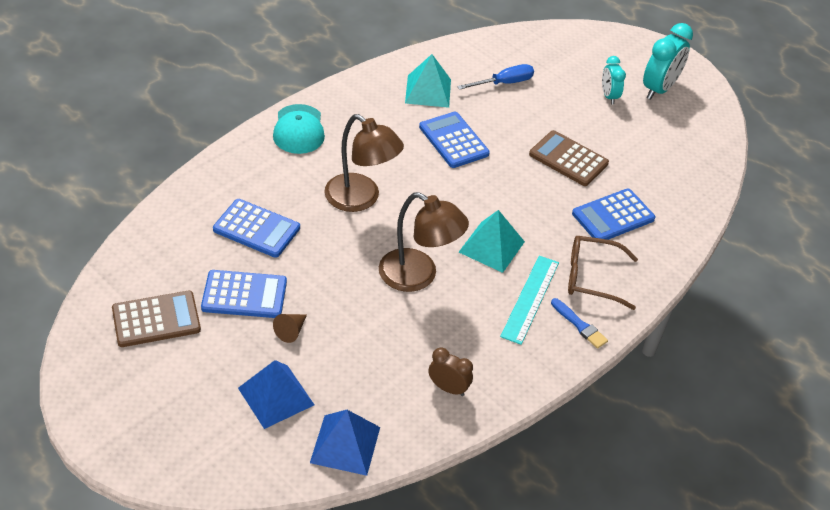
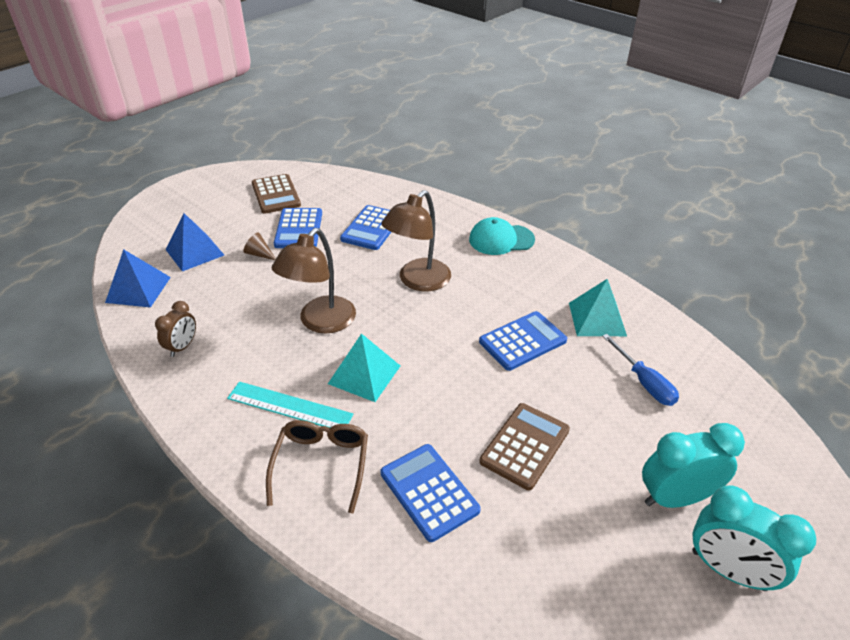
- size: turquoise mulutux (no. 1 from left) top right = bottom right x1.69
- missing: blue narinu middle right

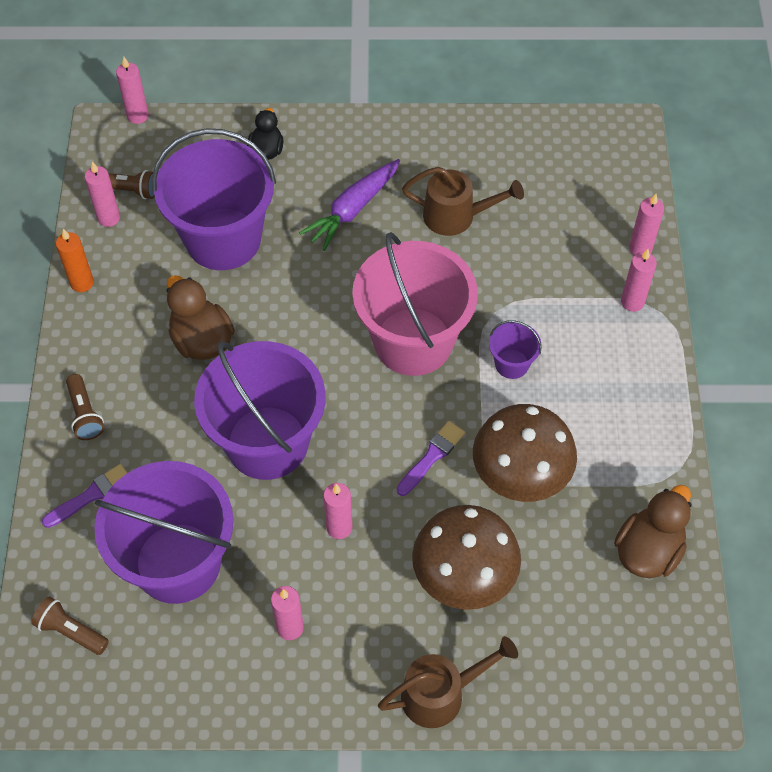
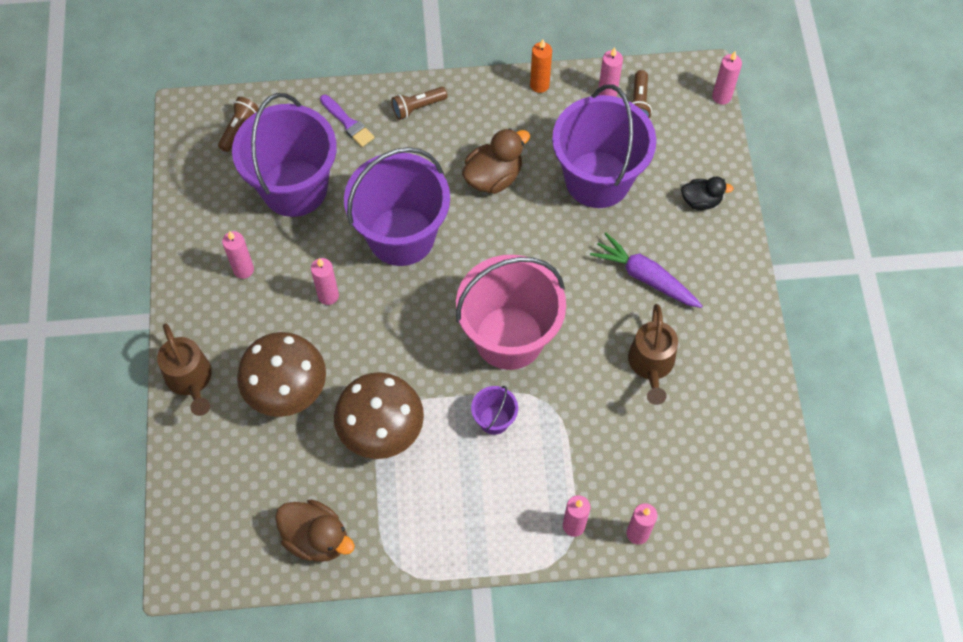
- missing: purple narinu (no. 2 from left) centre

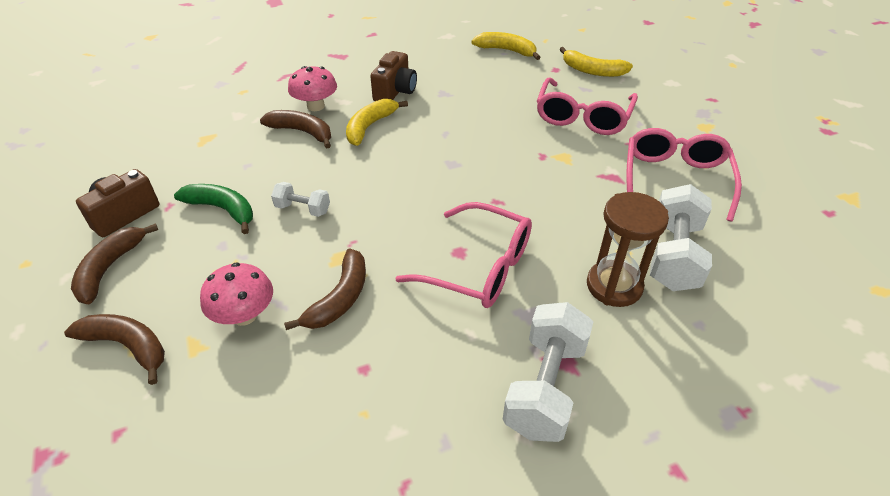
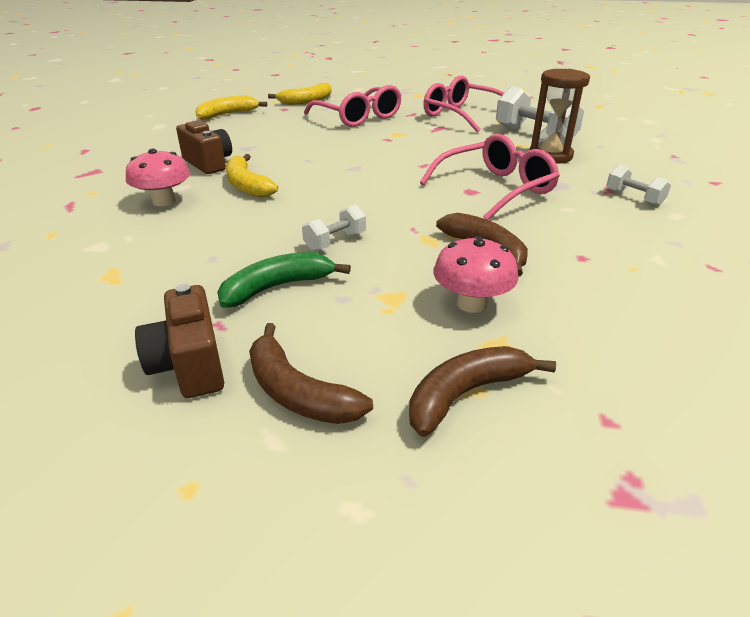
- missing: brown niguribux (no. 3 from left) top left
- size: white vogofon (no. 2 from left in the first image) bottom centre = top right x0.54

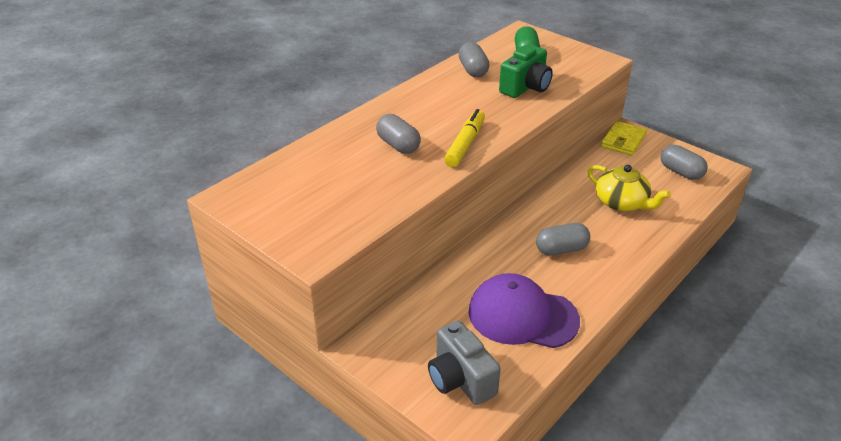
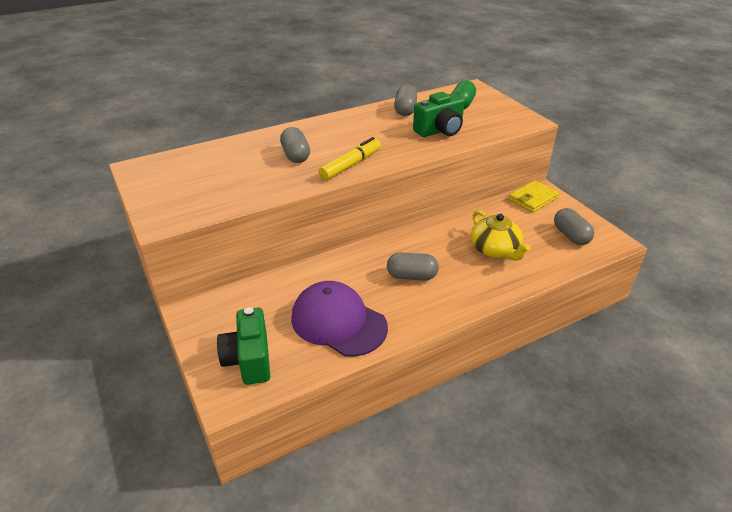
- colour: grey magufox bottom centre to green magufox (no. 1 from left) bottom left

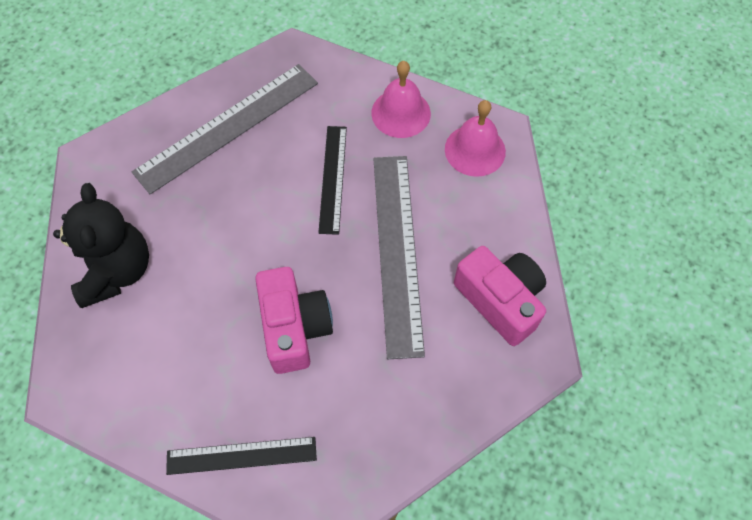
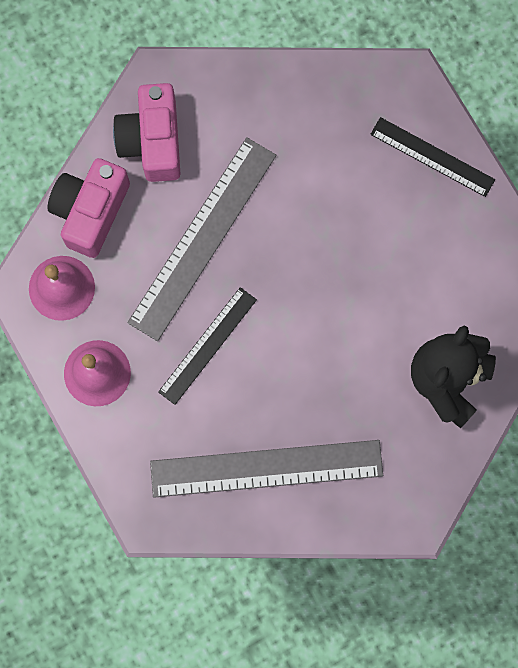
- relocated: pink magufox (no. 1 from left) centre to top left

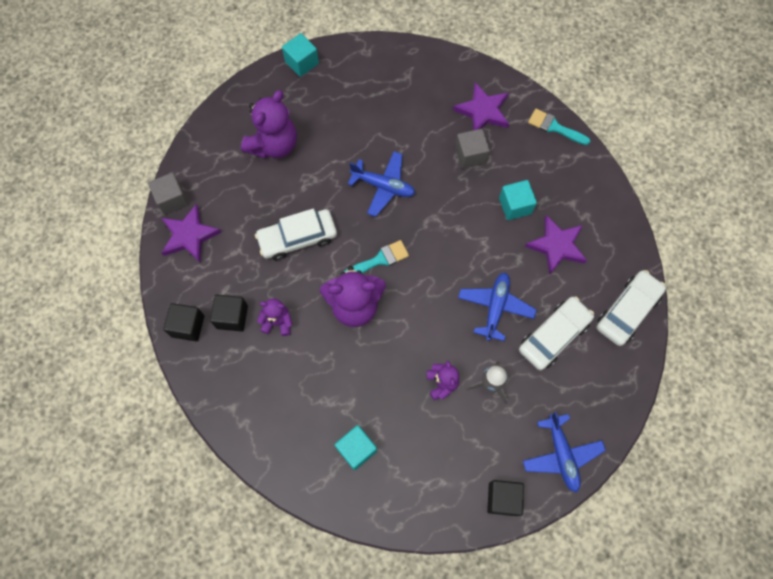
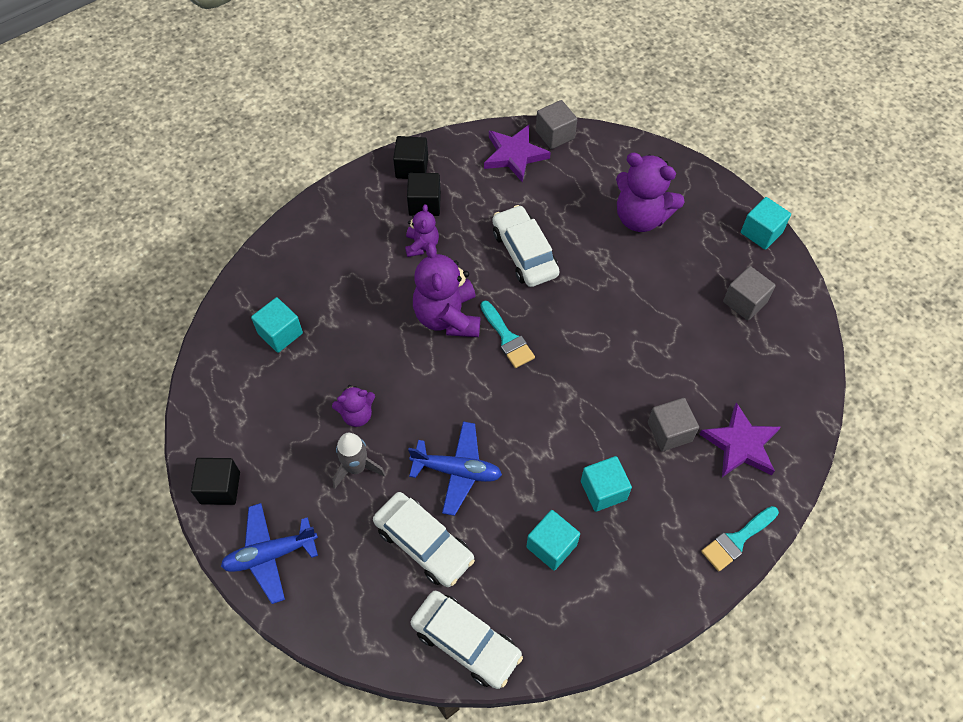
- spun: turquoise narinu (no. 2 from left) top right = bottom right 150 degrees counterclockwise
- missing: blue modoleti (no. 1 from left) top centre
- exchanged: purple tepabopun (no. 3 from left) middle right to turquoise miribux (no. 2 from left) bottom centre
- appeared: grey miribux (no. 3 from left) middle right

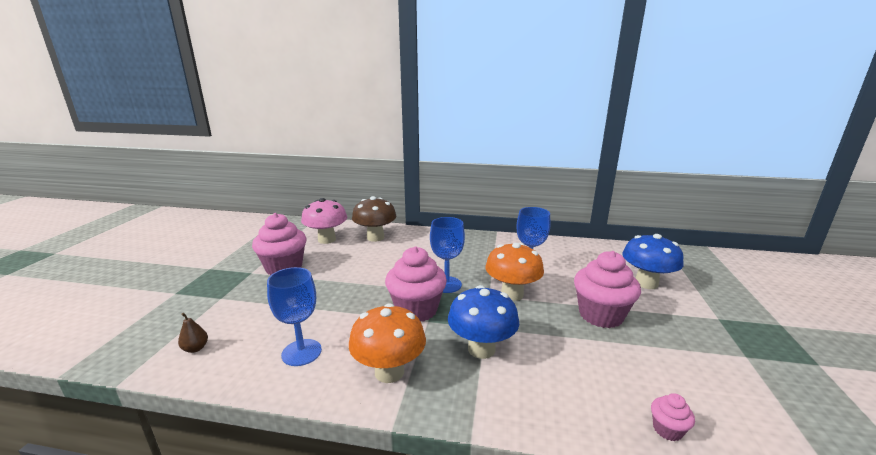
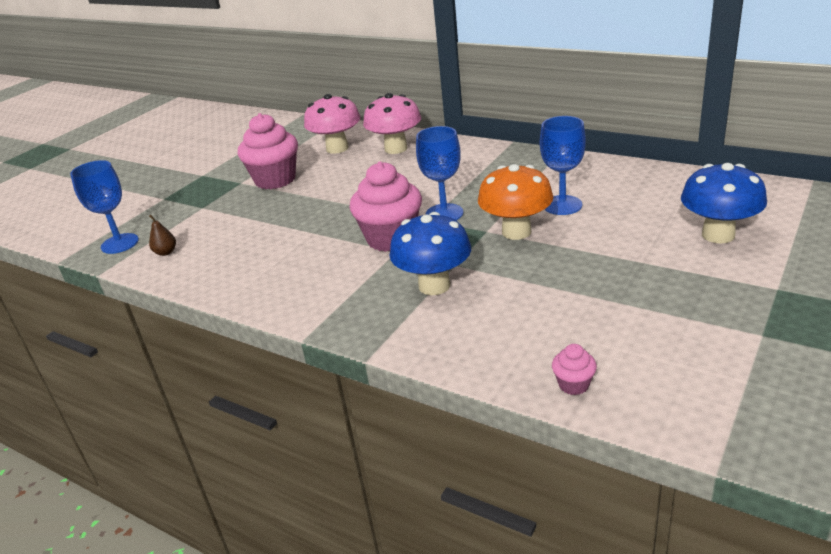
- colour: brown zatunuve centre to pink zatunuve (no. 2 from left) top centre
- missing: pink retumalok (no. 3 from left) middle right
- relocated: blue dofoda (no. 1 from left) bottom centre to middle left
- missing: orange zatunuve (no. 1 from left) bottom centre

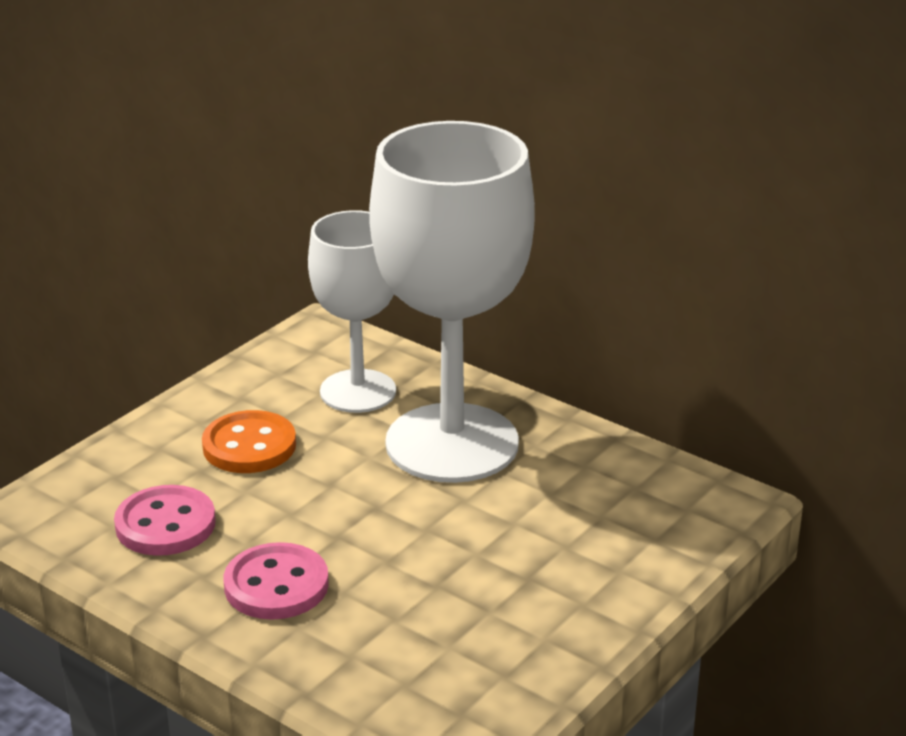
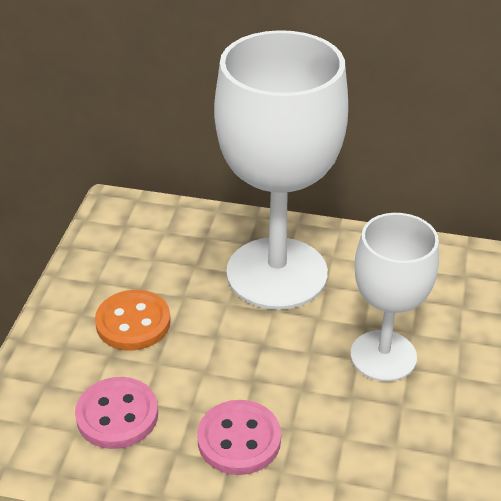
- relocated: white dofoda (no. 1 from left in the first image) centre to white dofoda (no. 2 from left) middle right

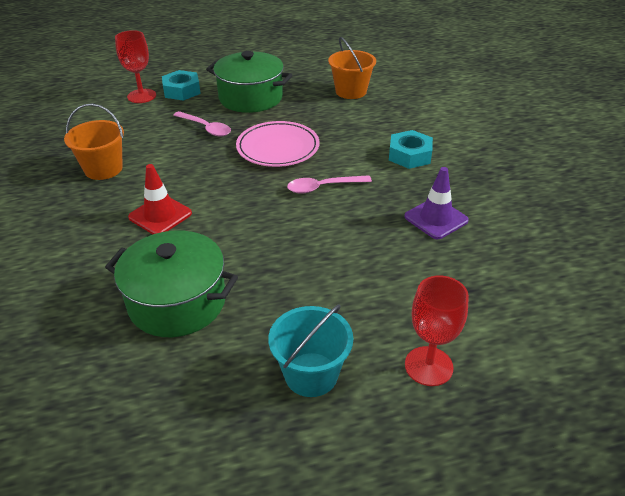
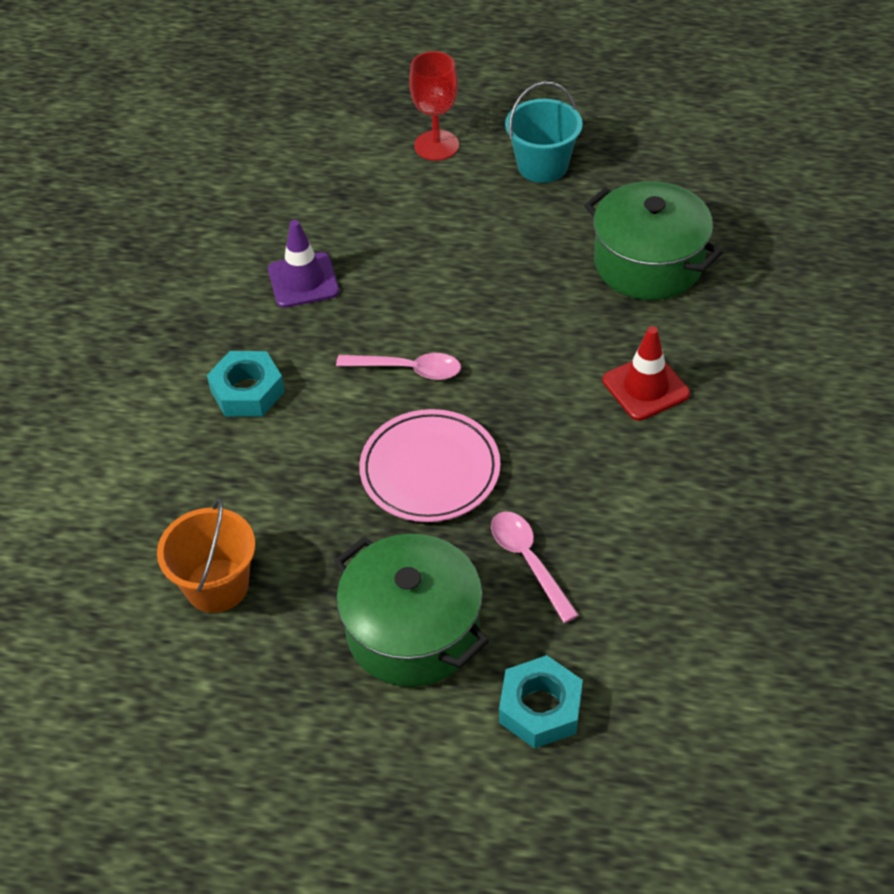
- missing: red dofoda (no. 1 from left) top left
- missing: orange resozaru (no. 1 from left) top left

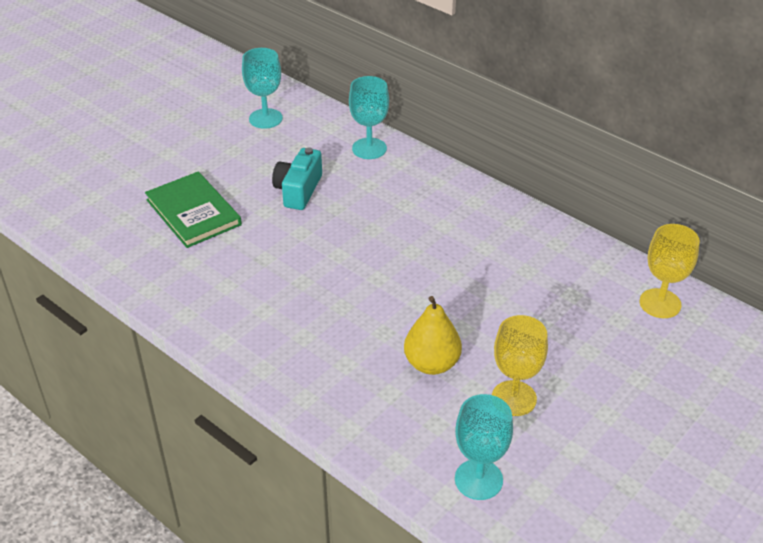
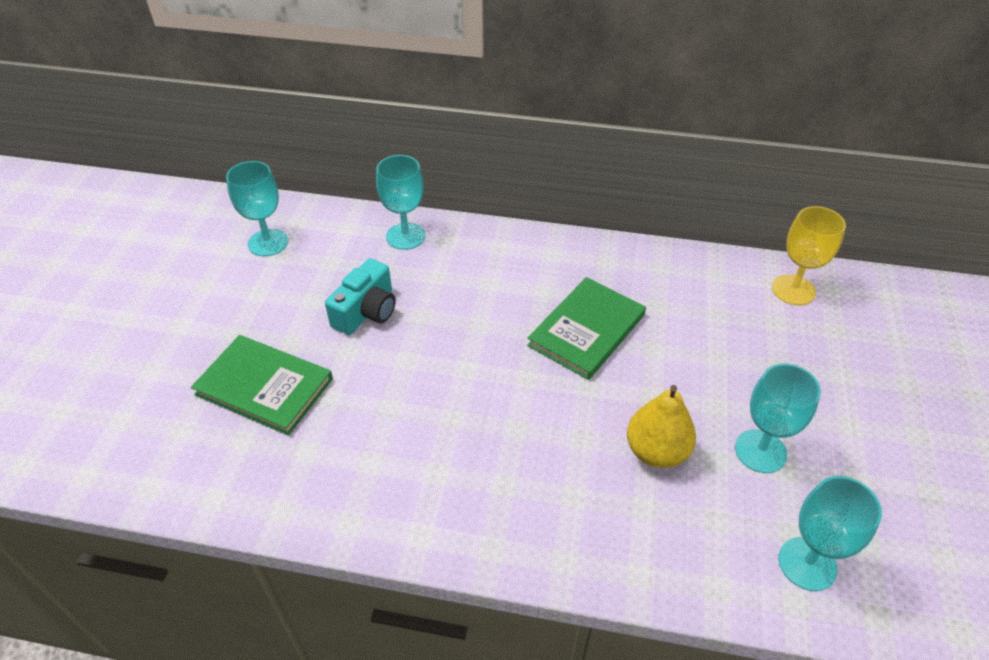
- spun: turquoise magufox top centre = centre 135 degrees counterclockwise
- colour: yellow dofoda (no. 1 from left) bottom right to turquoise dofoda (no. 3 from left) middle right
- appeared: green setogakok (no. 2 from left) centre

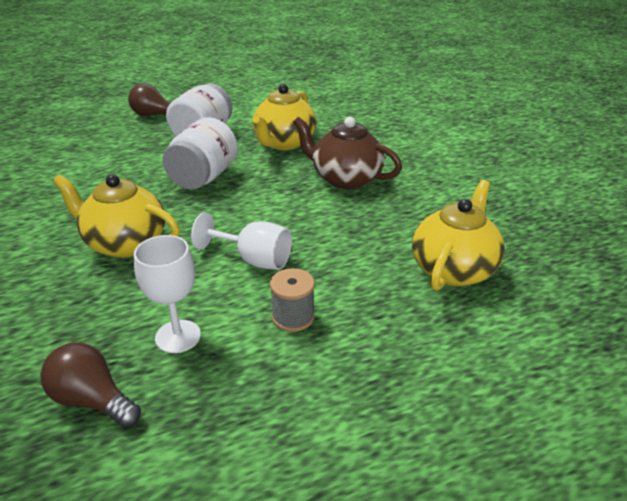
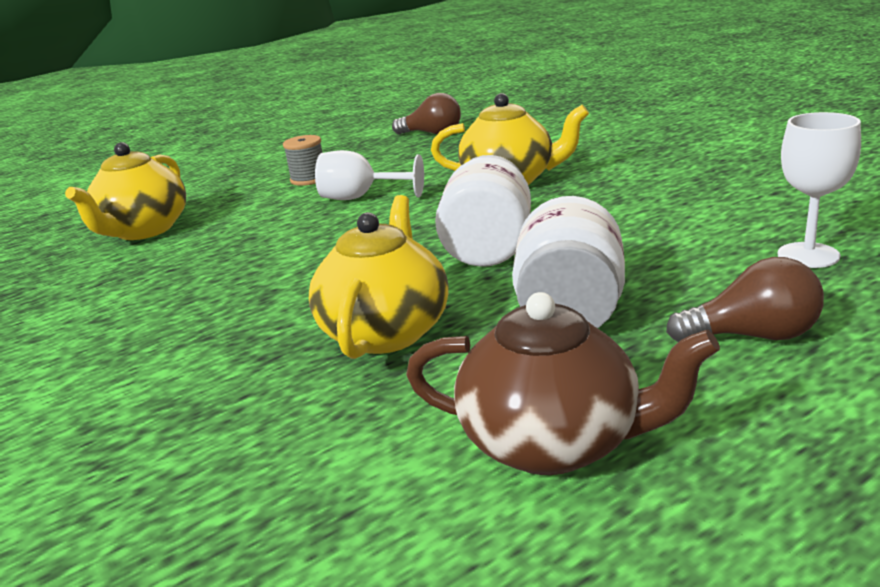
- relocated: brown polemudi top centre to centre
- relocated: white dofoda (no. 1 from left in the first image) middle left to white dofoda (no. 2 from left) top right

